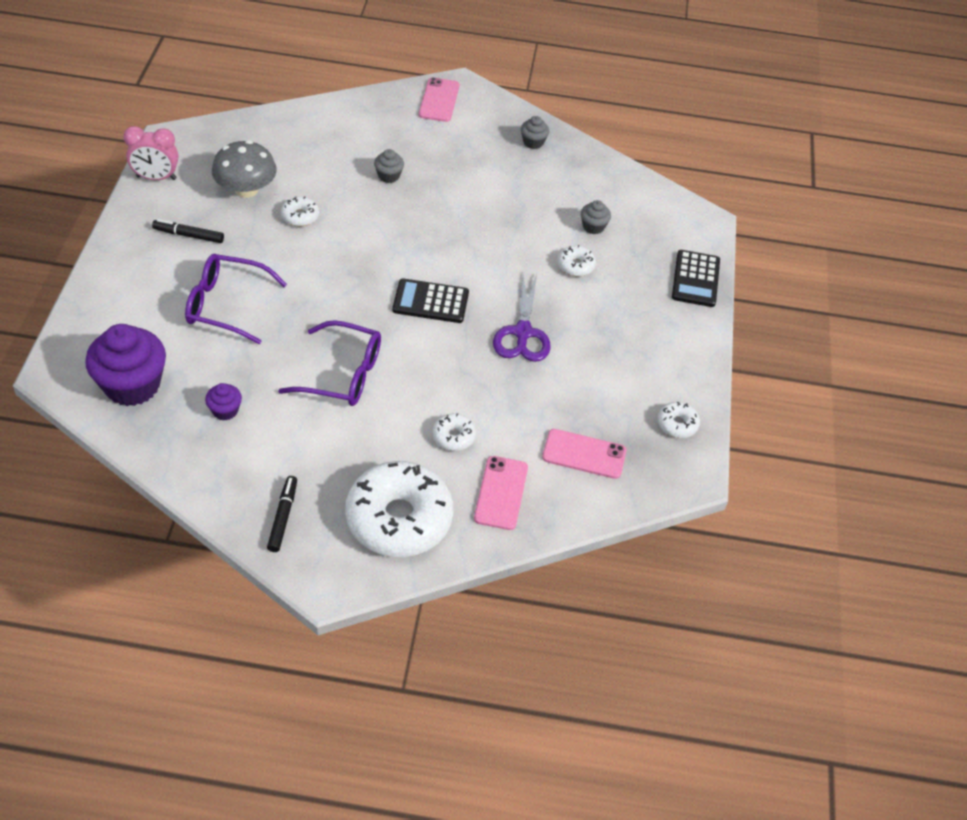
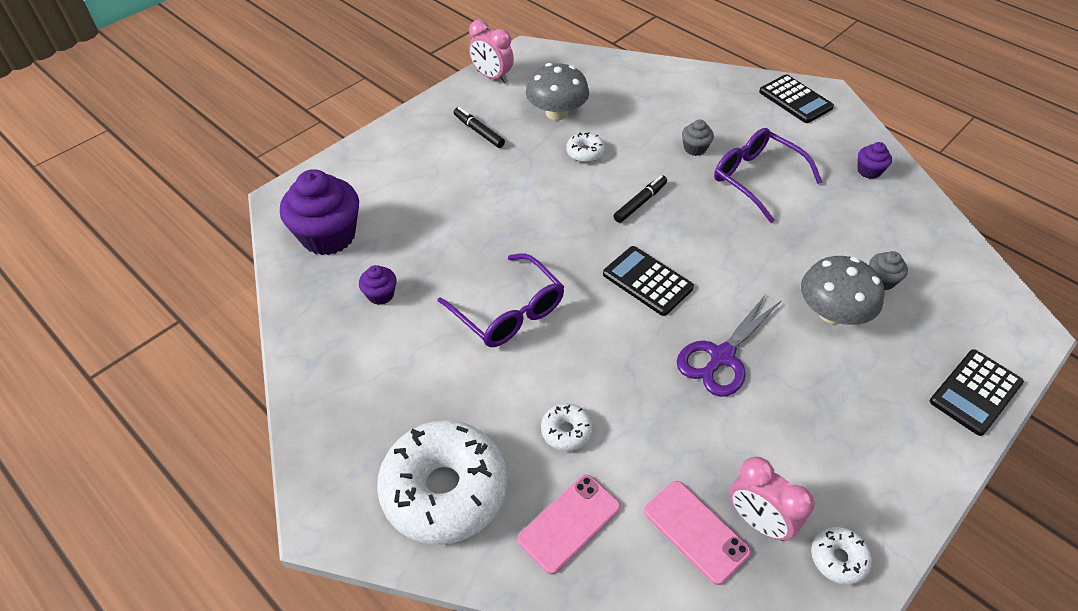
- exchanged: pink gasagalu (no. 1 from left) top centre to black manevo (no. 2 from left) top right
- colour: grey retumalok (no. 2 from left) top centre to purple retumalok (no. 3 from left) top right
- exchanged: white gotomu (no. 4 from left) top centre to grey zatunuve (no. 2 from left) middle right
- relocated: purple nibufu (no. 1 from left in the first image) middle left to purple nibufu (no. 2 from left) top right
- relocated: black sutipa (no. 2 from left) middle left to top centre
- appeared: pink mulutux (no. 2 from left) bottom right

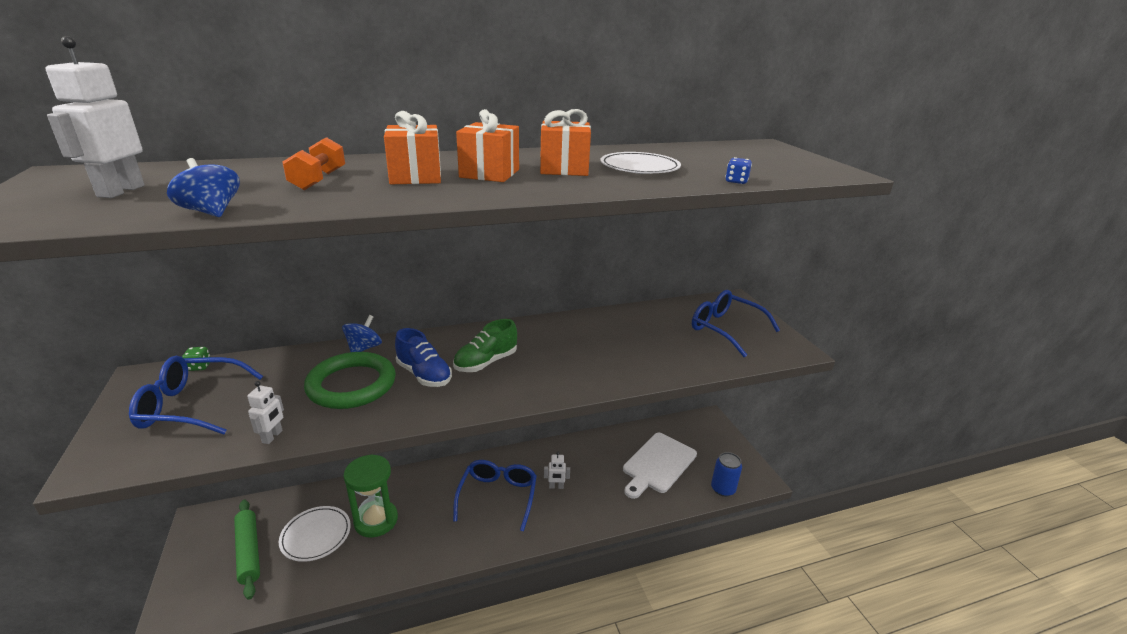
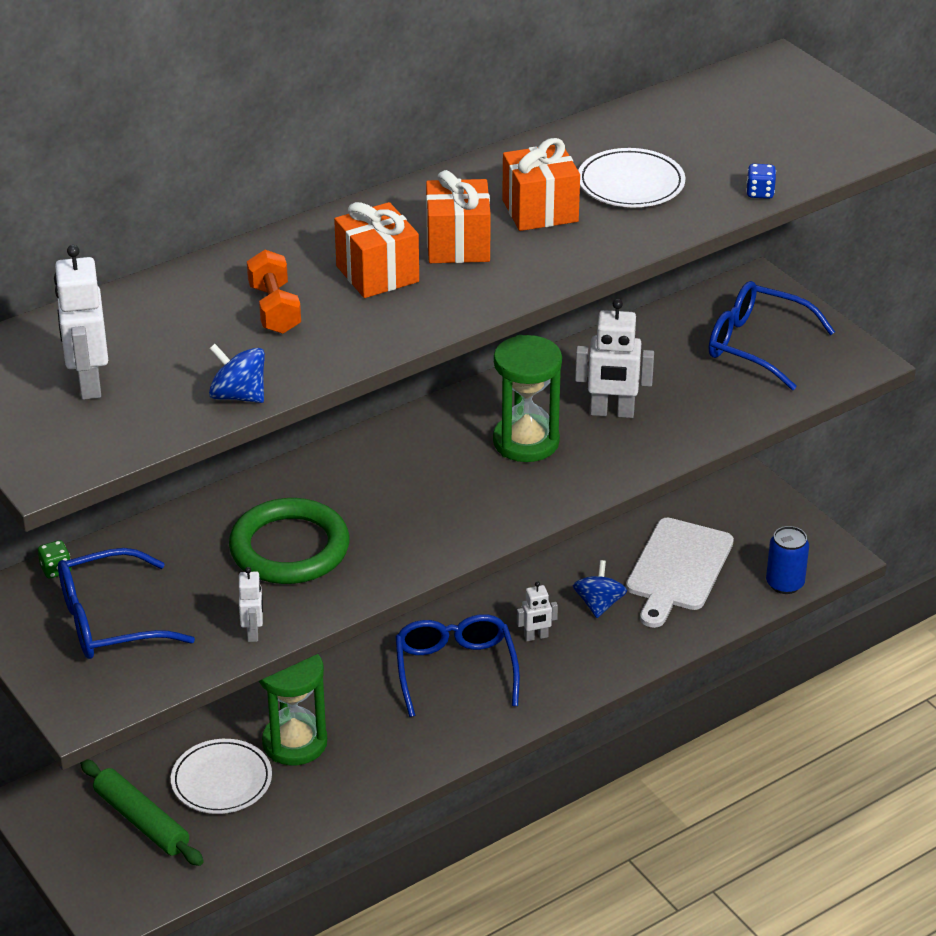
- relocated: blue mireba (no. 2 from left) middle left to centre
- missing: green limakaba centre
- missing: blue limakaba centre
- appeared: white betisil (no. 4 from left) centre
- appeared: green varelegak (no. 2 from left) centre

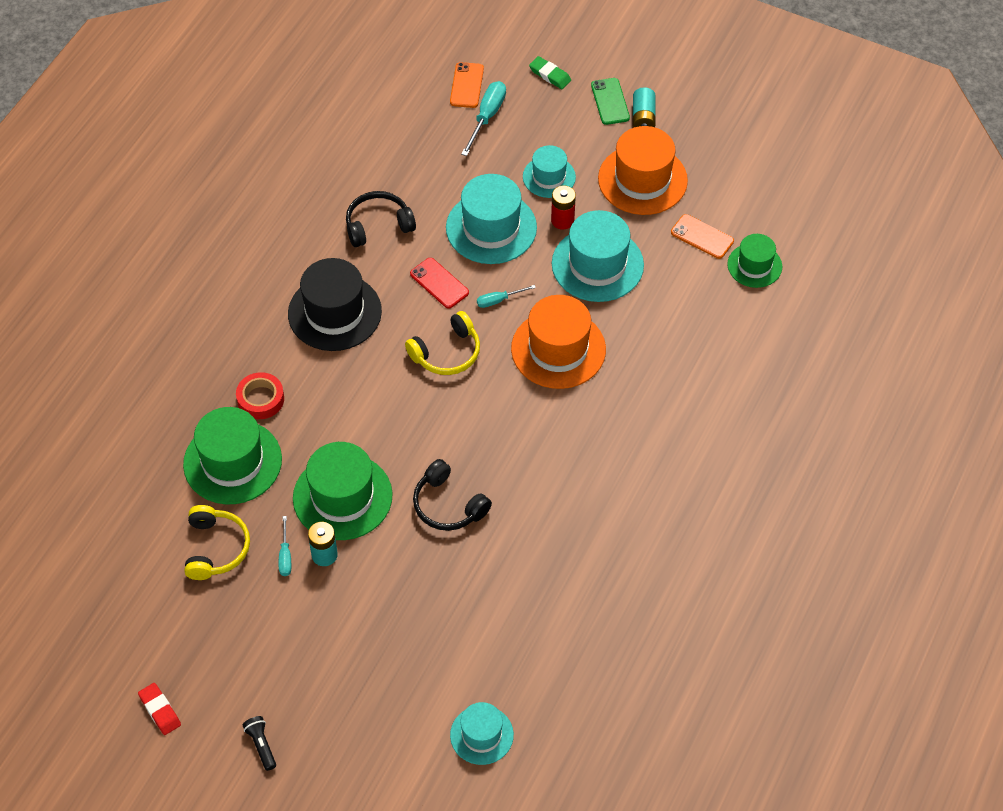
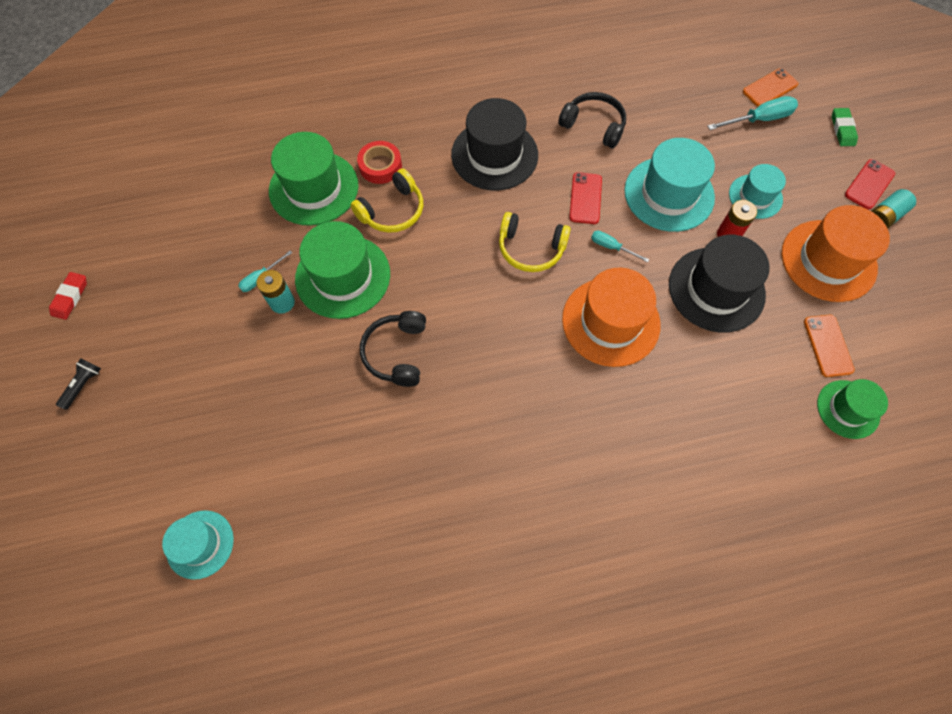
- colour: green gasagalu top centre to red gasagalu (no. 2 from left) top right
- colour: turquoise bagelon (no. 4 from left) top centre to black bagelon (no. 2 from left) middle right
- relocated: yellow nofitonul (no. 1 from left) bottom left to top centre

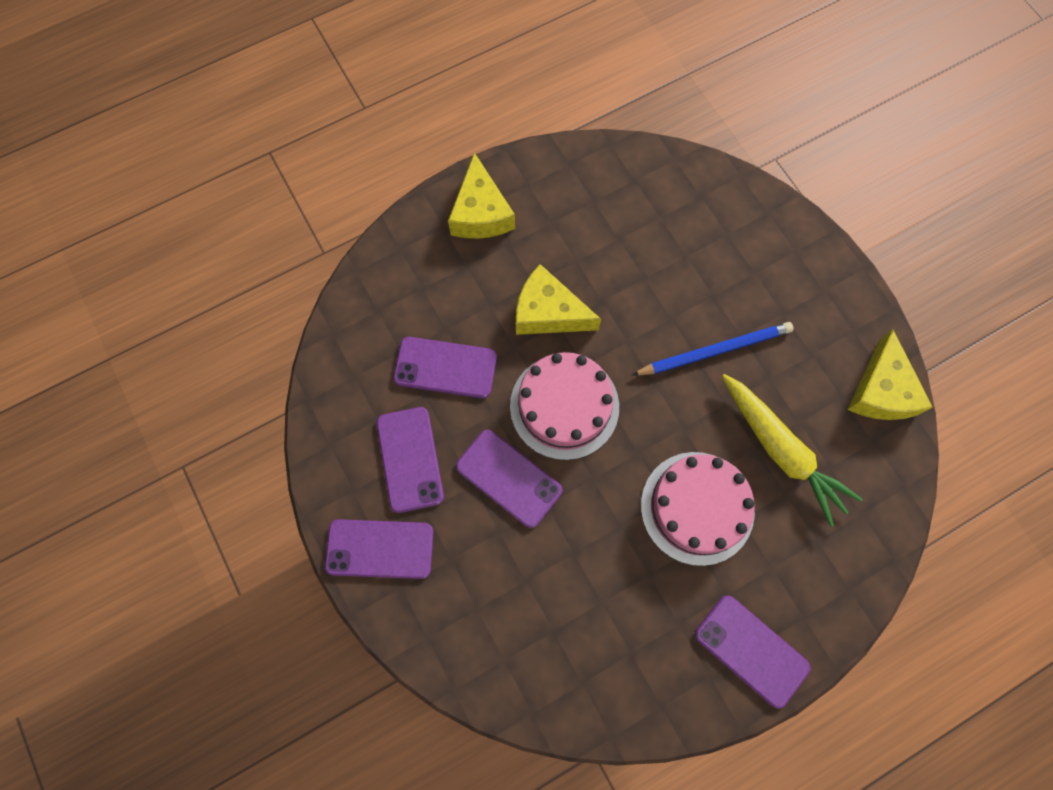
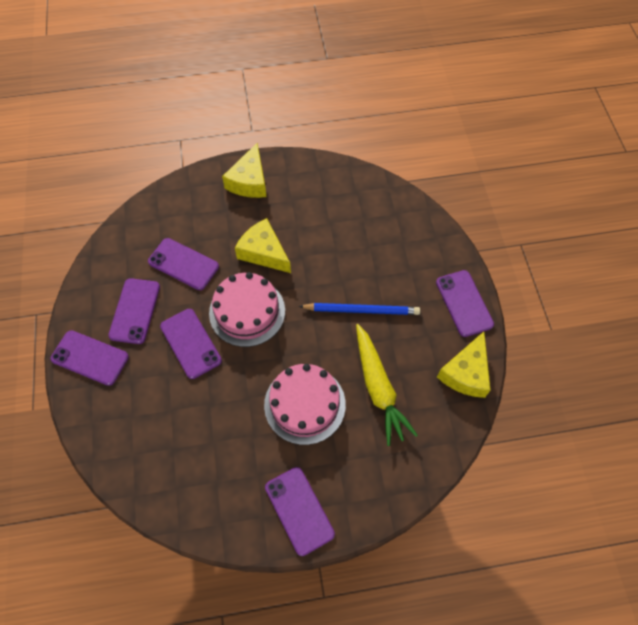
- appeared: purple gasagalu (no. 6 from left) middle right

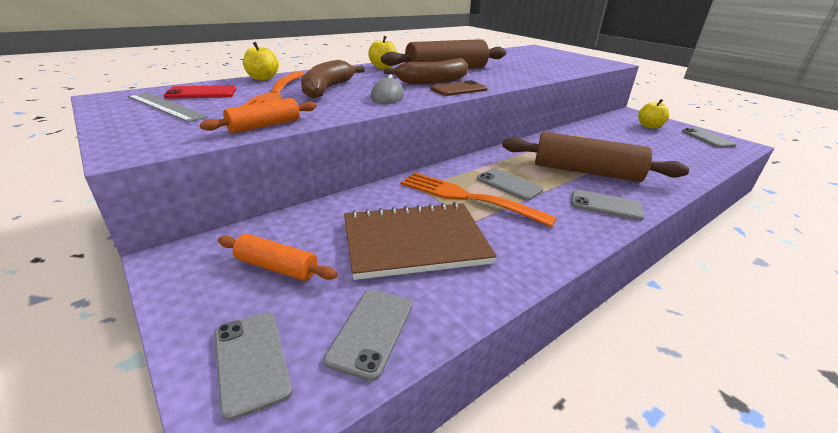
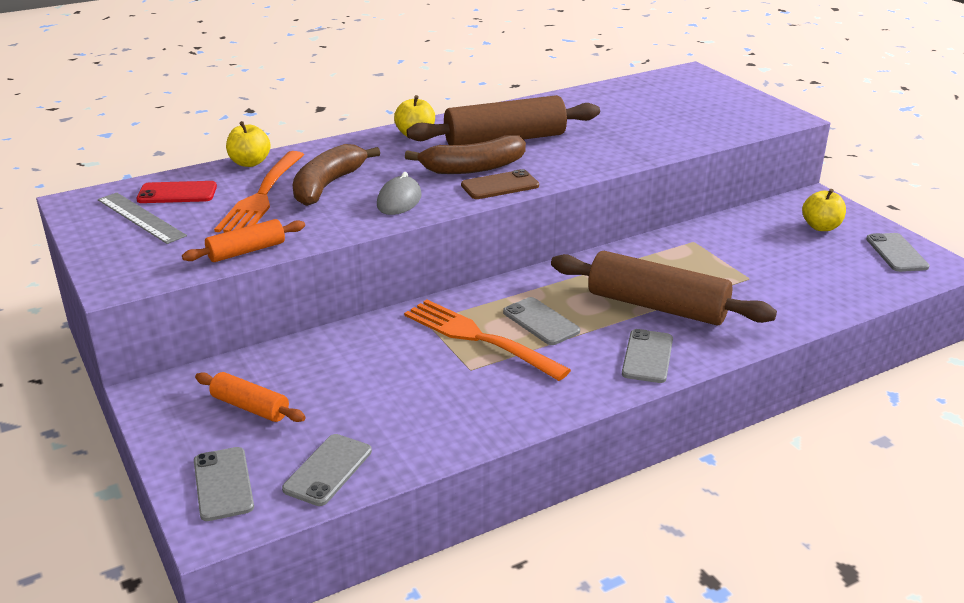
- spun: grey gasagalu (no. 4 from left) middle right = middle right 75 degrees clockwise
- missing: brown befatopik centre

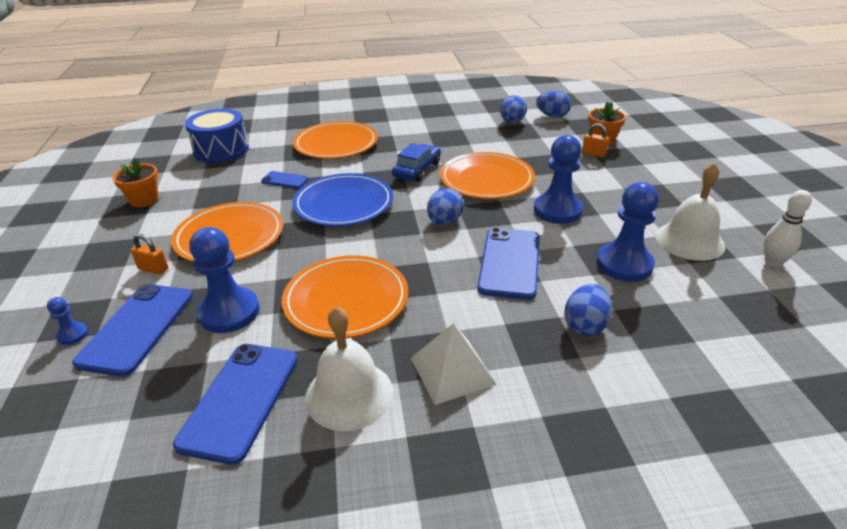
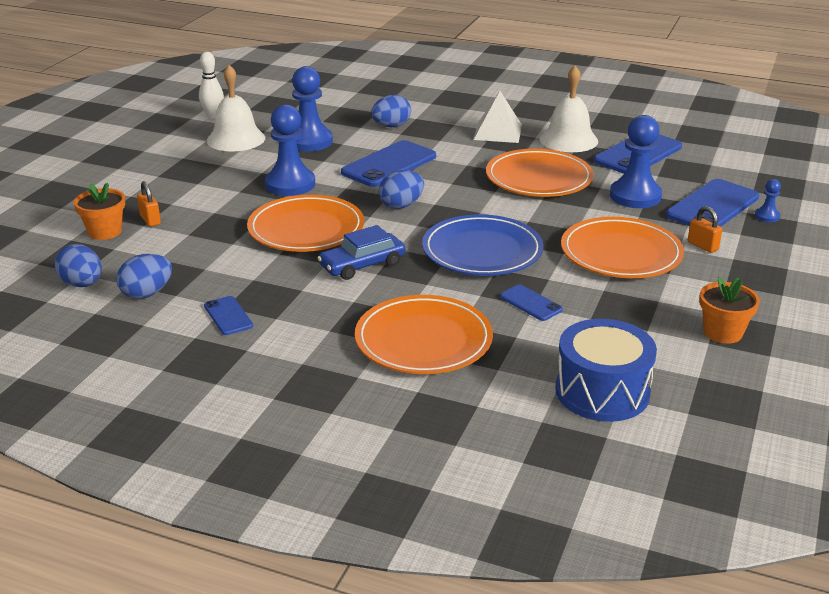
- appeared: blue gasagalu (no. 1 from left) middle left

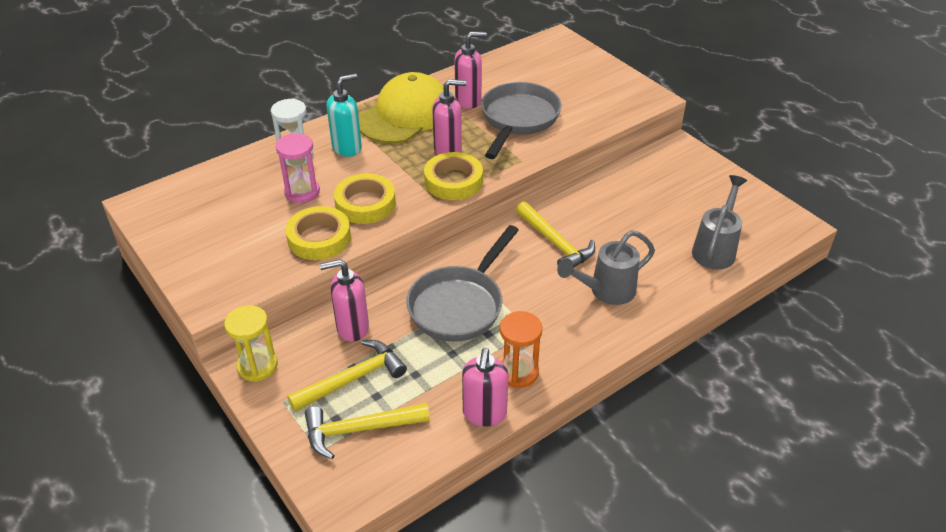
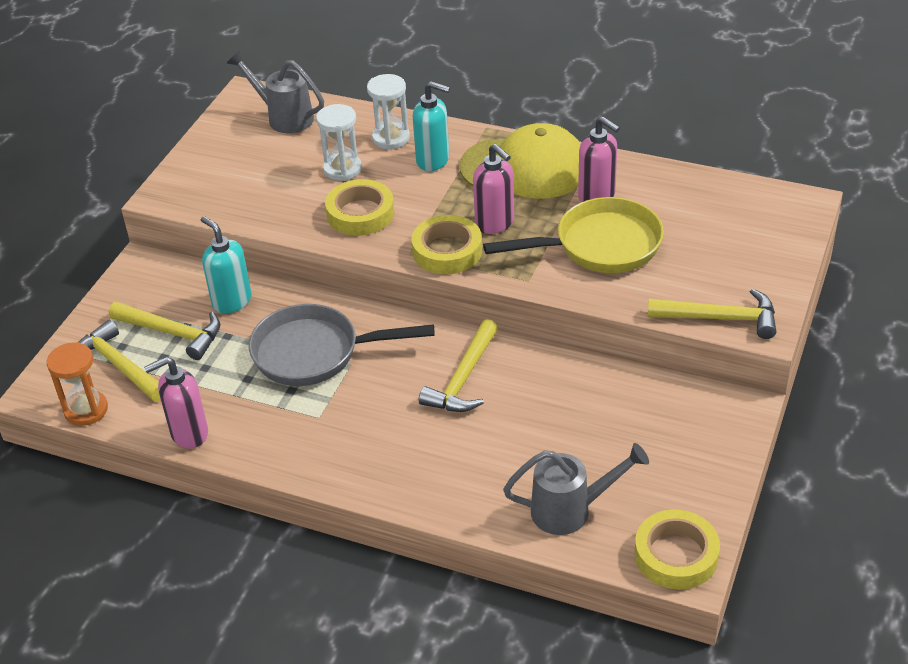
- colour: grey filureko (no. 2 from left) top centre to yellow filureko centre
- colour: pink varelegak top left to white varelegak (no. 1 from left) top centre
- relocated: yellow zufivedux (no. 1 from left in the first image) centre to yellow zufivedux (no. 3 from left) bottom right
- relocated: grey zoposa (no. 1 from left) centre to top left
- colour: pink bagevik (no. 1 from left) centre to turquoise bagevik (no. 1 from left) middle left
- missing: yellow varelegak middle left
- relocated: orange varelegak centre to middle left
- appeared: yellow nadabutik (no. 4 from left) middle right

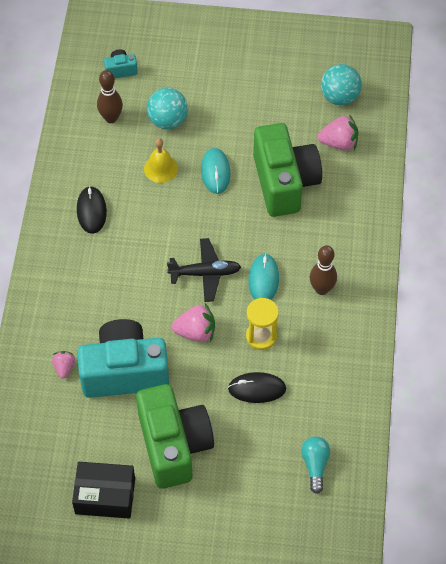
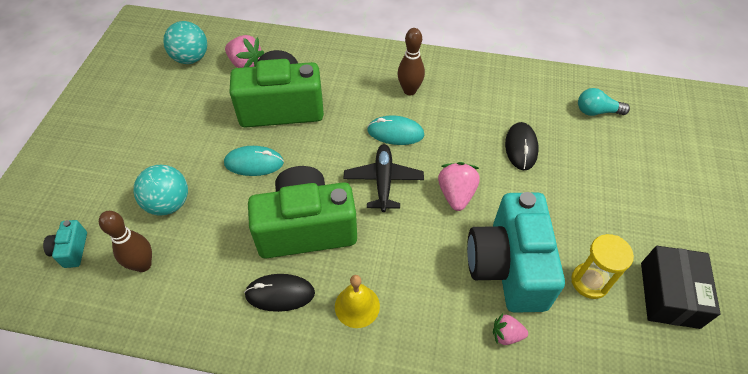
- spun: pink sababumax (no. 3 from left in the first image) top right = top left 120 degrees clockwise
- relocated: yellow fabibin top centre to bottom centre
- relocated: yellow varelegak centre to bottom right
- relocated: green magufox (no. 1 from left in the first image) bottom centre to green magufox (no. 2 from left) centre

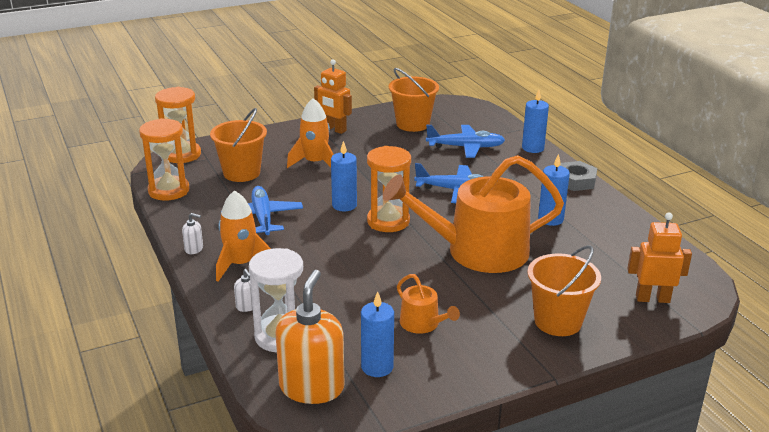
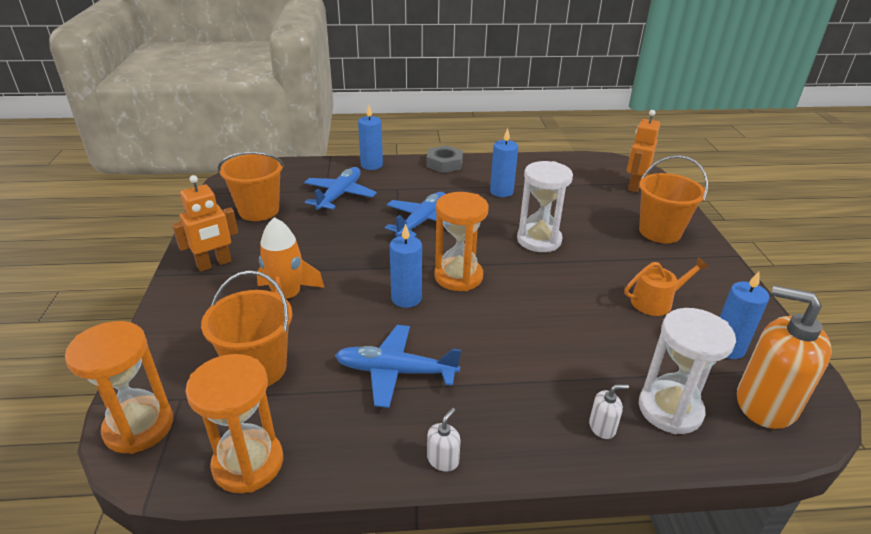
- exchanged: orange zoposa (no. 2 from left) centre to white varelegak (no. 1 from left) centre
- missing: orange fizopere (no. 1 from left) middle left

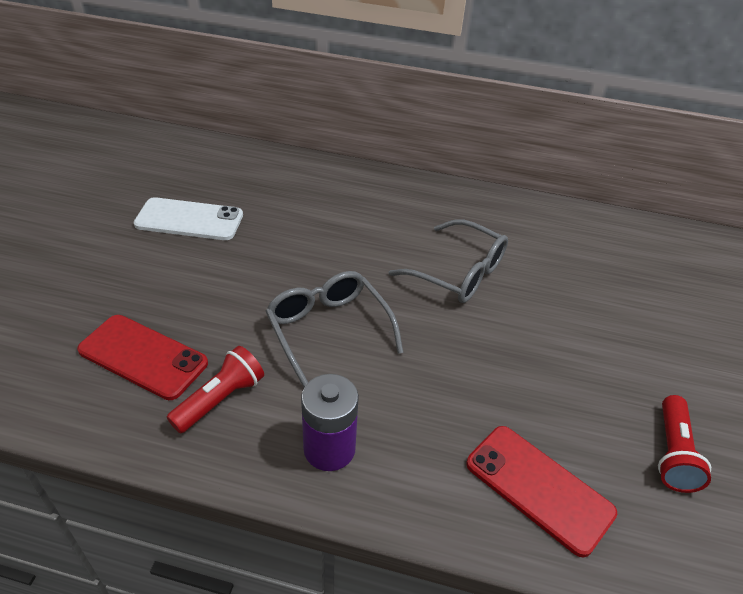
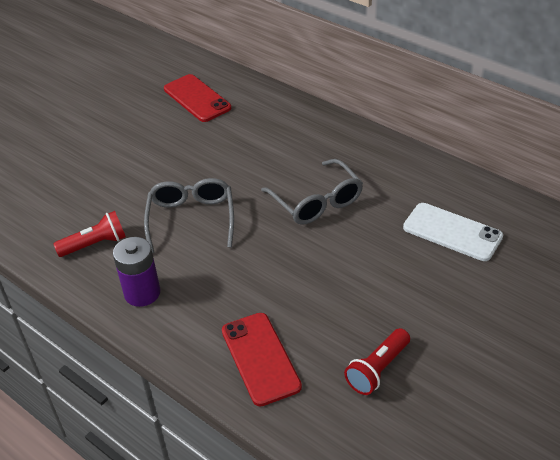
- relocated: white gasagalu middle left to middle right
- relocated: red gasagalu (no. 1 from left) middle left to top centre

